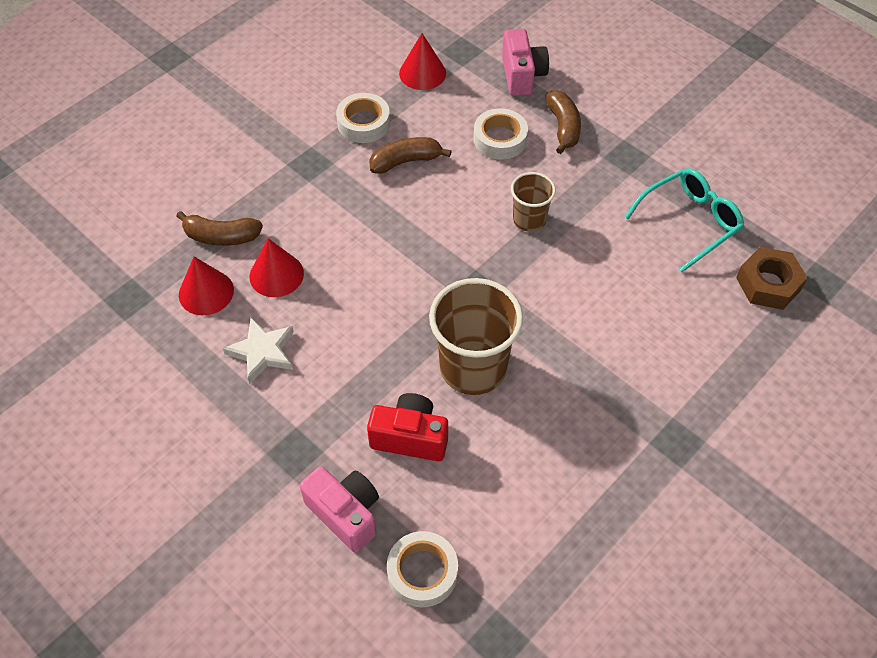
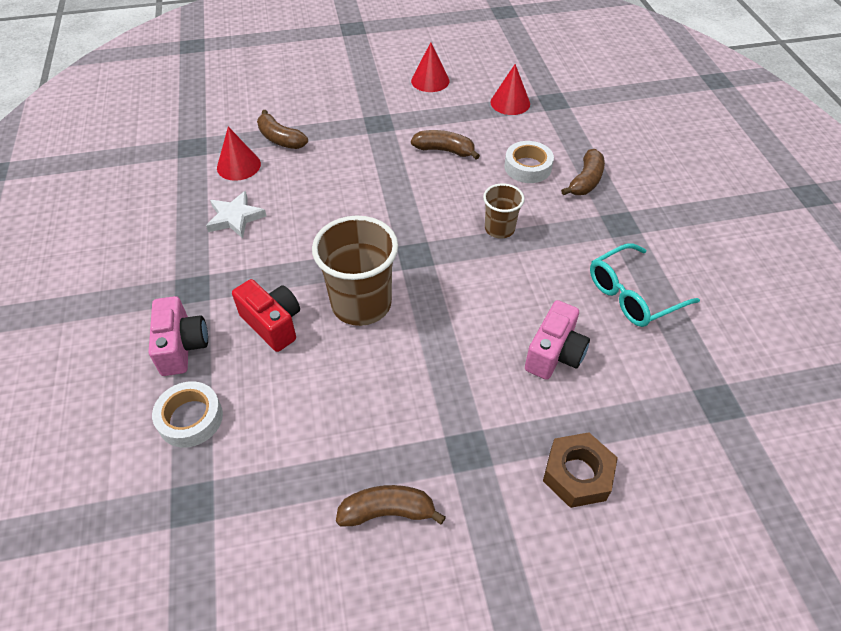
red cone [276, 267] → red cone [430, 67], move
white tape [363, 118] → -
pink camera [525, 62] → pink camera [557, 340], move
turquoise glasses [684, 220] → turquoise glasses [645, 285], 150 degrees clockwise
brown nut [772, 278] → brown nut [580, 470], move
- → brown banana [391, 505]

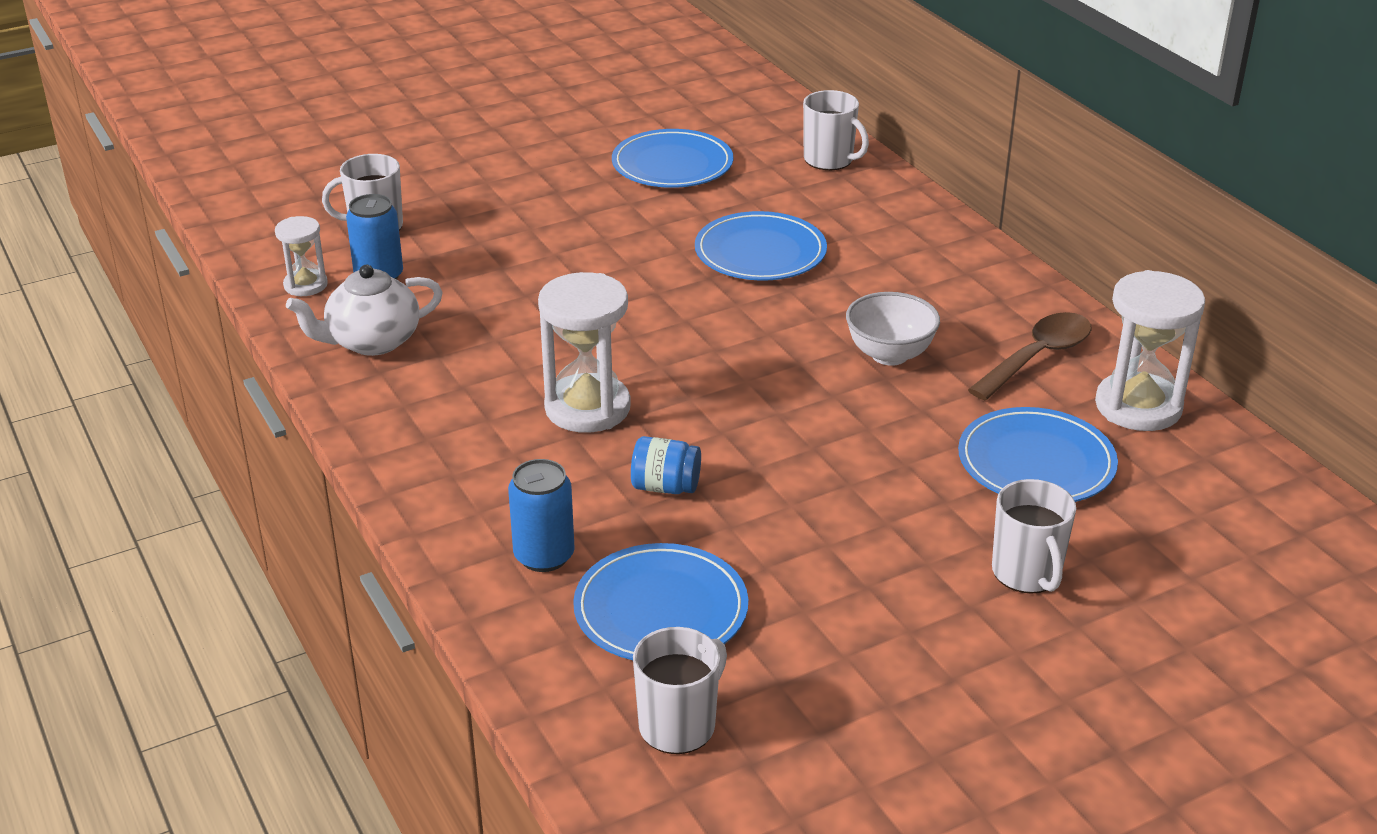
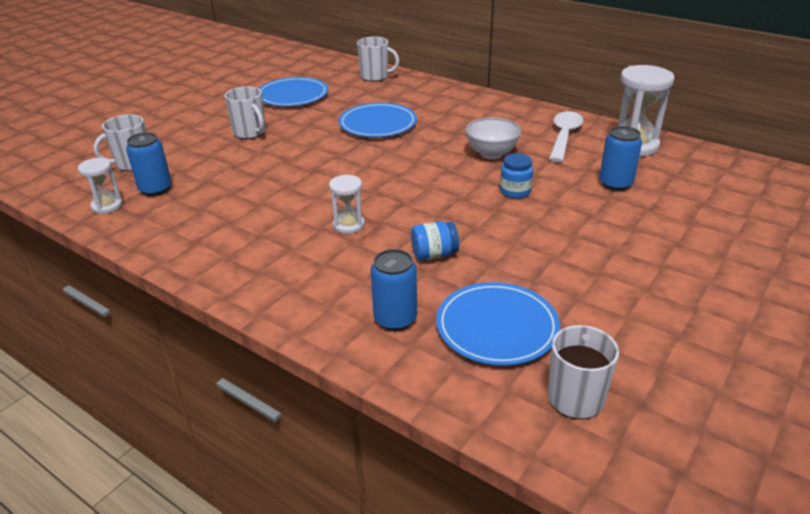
white teapot [364, 310] → -
white hourglass [584, 352] → white hourglass [347, 204], x0.56
blue plate [1038, 454] → blue can [620, 158]
brown spoon [1030, 356] → white spoon [566, 136]
white mug [1034, 536] → white mug [245, 112], move
- → blue jar [516, 175]

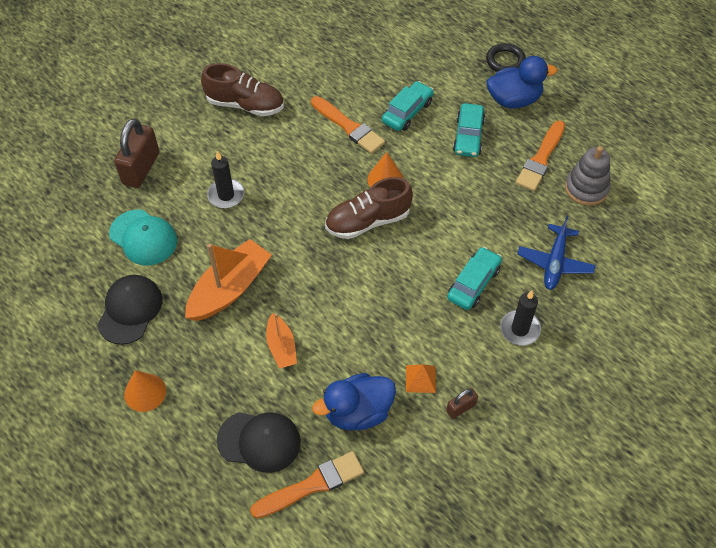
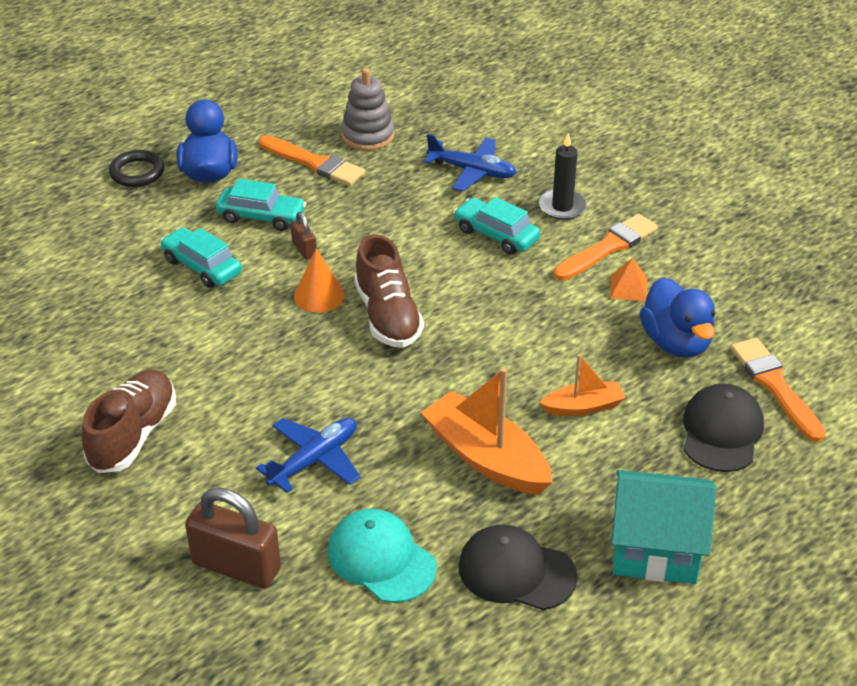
turquoise cap [143, 237] → turquoise cap [382, 556], 90 degrees counterclockwise
orange cone [145, 391] → turquoise house [663, 527]
black candle [225, 179] → blue plane [308, 455]
orange brush [348, 125] → orange brush [606, 247], move
brown padlock [462, 403] → brown padlock [304, 236], move

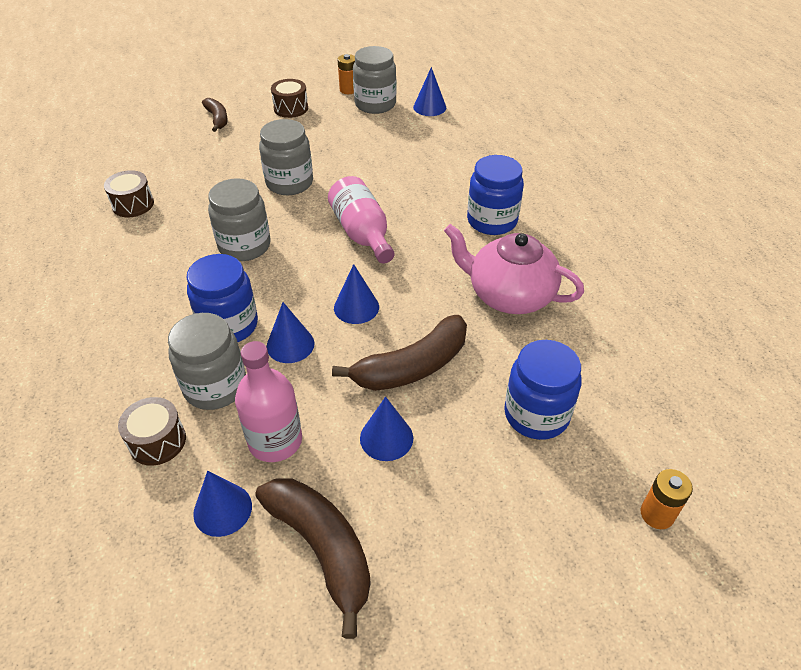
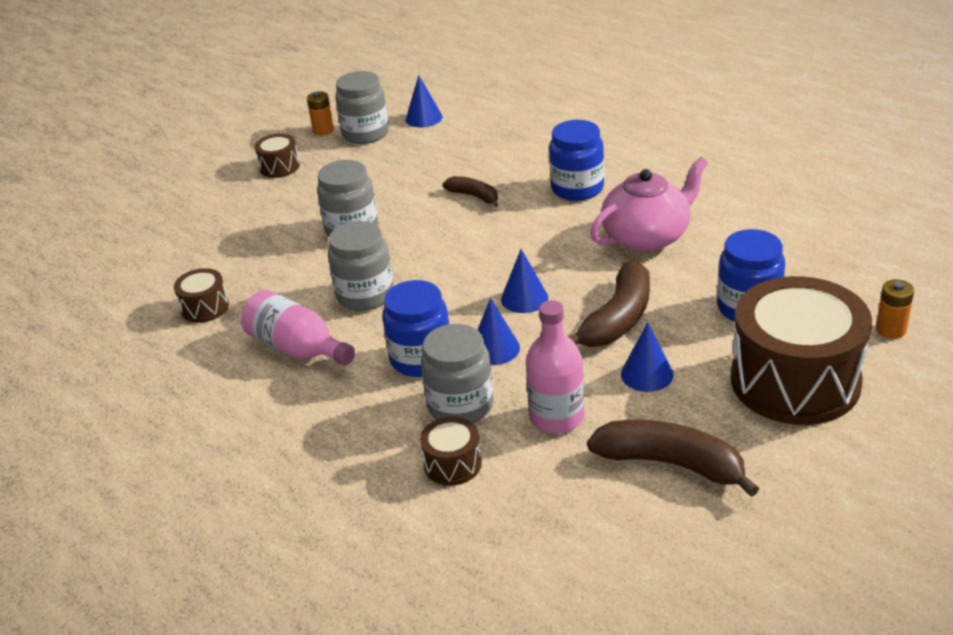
blue cone [222, 504] → -
brown banana [215, 115] → brown banana [471, 191], move
pink bottle [361, 220] → pink bottle [298, 328], move
pink teapot [514, 269] → pink teapot [649, 204], 150 degrees clockwise
- → brown drum [801, 350]

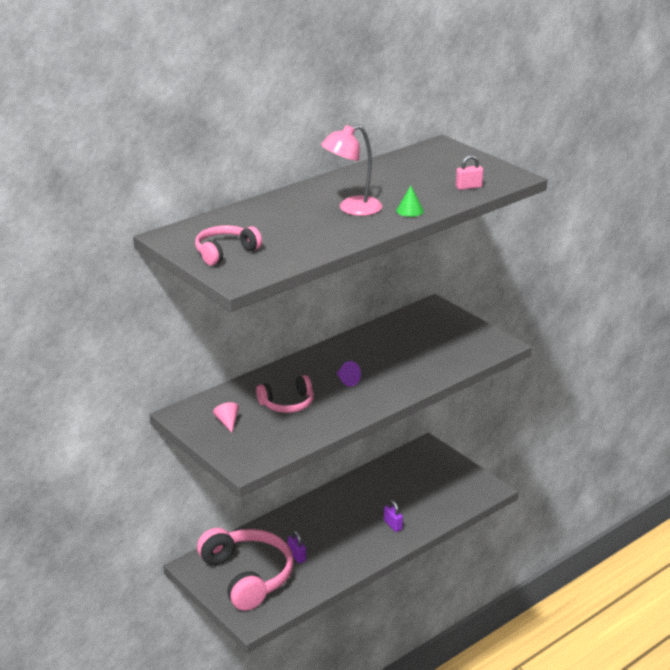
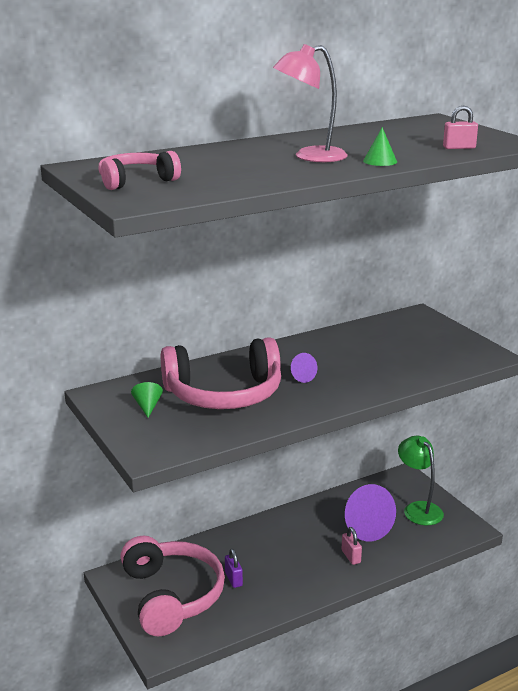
pink cone [226, 417] → green cone [147, 400]
pink headphones [285, 394] → pink headphones [221, 373], x1.84
purple padlock [393, 516] → pink padlock [352, 546]
- → purple cone [370, 512]
- → green lamp [421, 480]

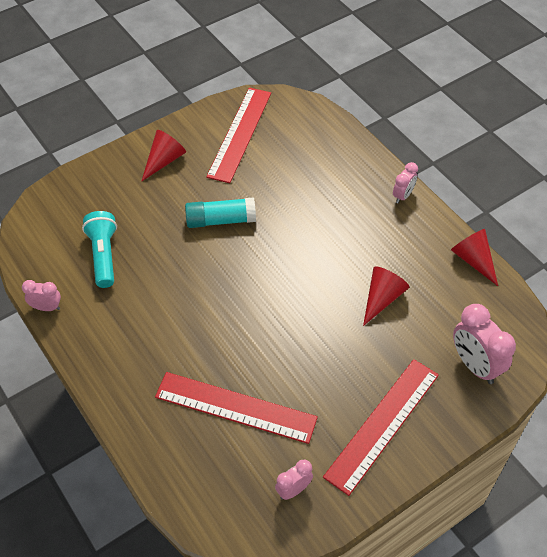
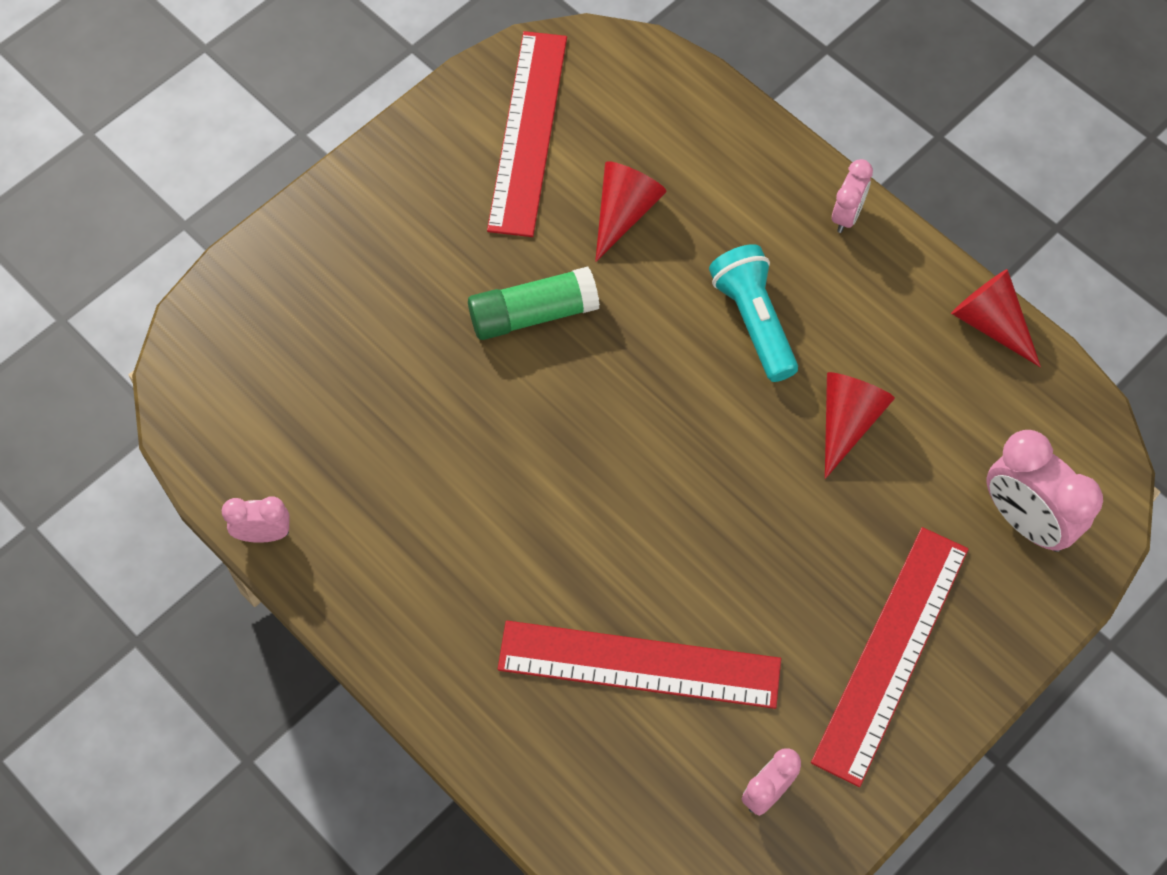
turquoise flashlight [99, 249] → turquoise flashlight [753, 313], move
red cone [163, 156] → red cone [631, 211], move
turquoise glue stick [220, 212] → green glue stick [534, 303]

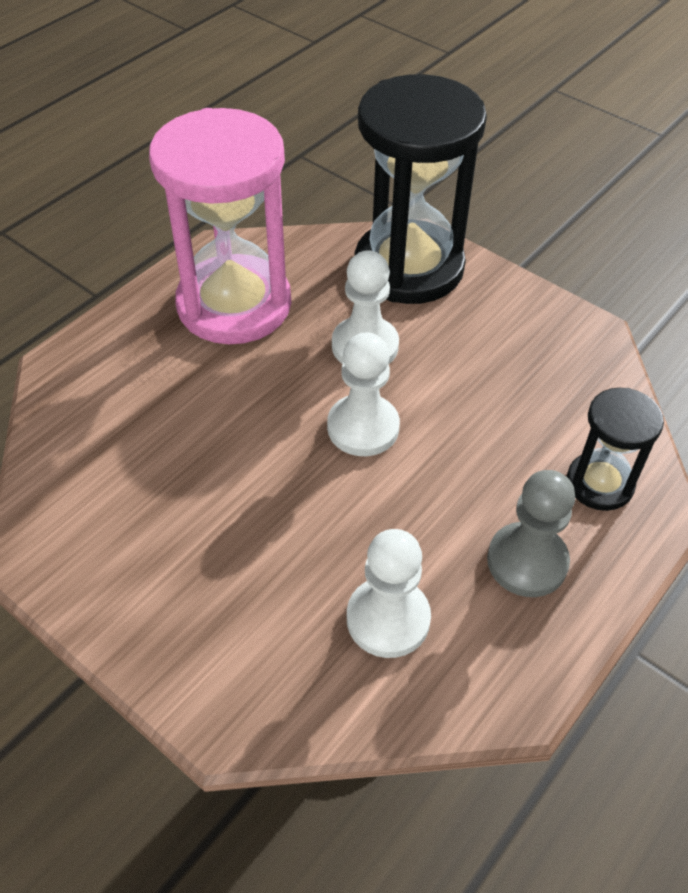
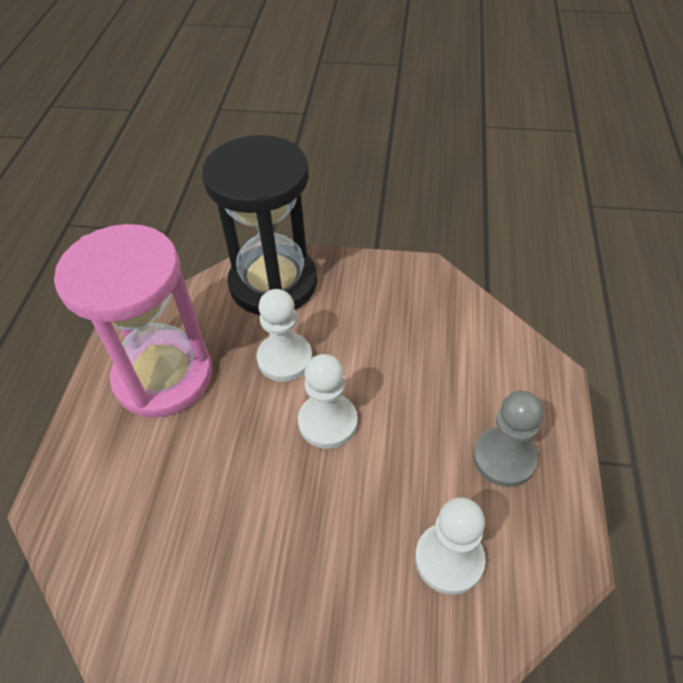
black hourglass [615, 449] → -

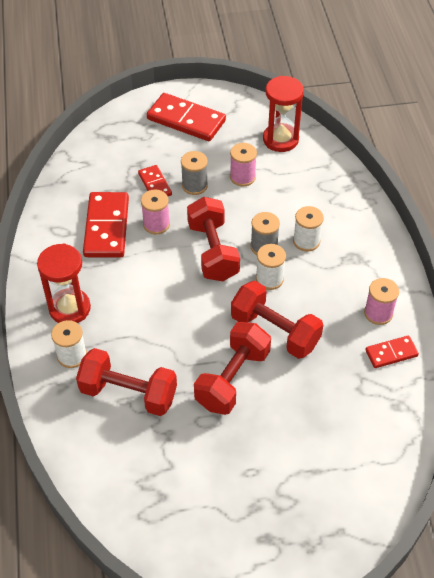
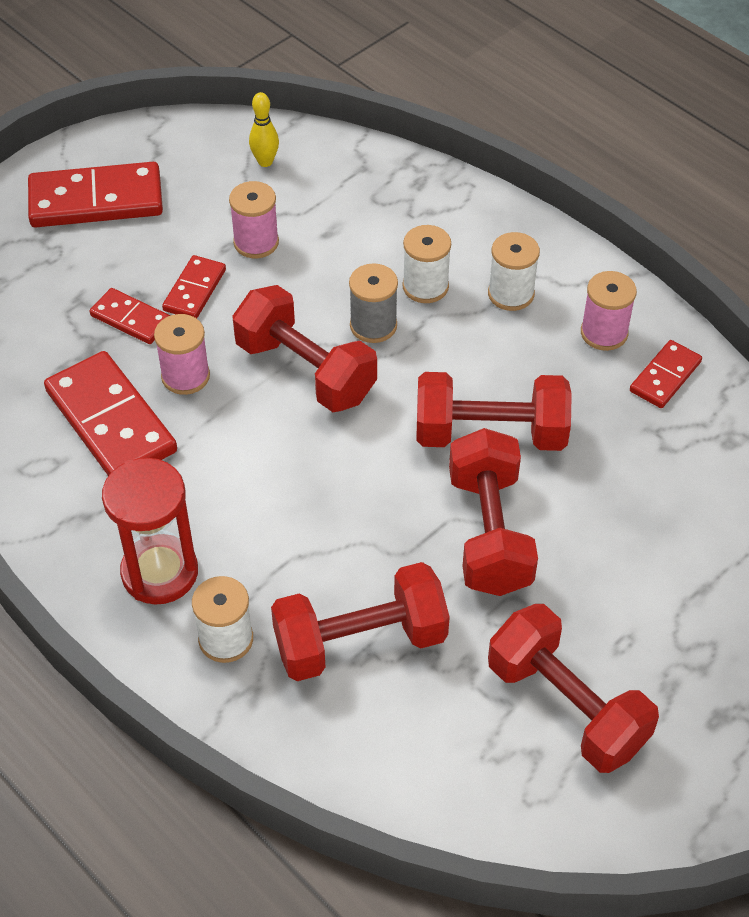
grey spool [194, 173] → red domino [194, 286]
white spool [271, 267] → white spool [514, 271], move
red hourglass [283, 114] → yellow bowling pin [264, 129]
- → red dumbbell [573, 688]

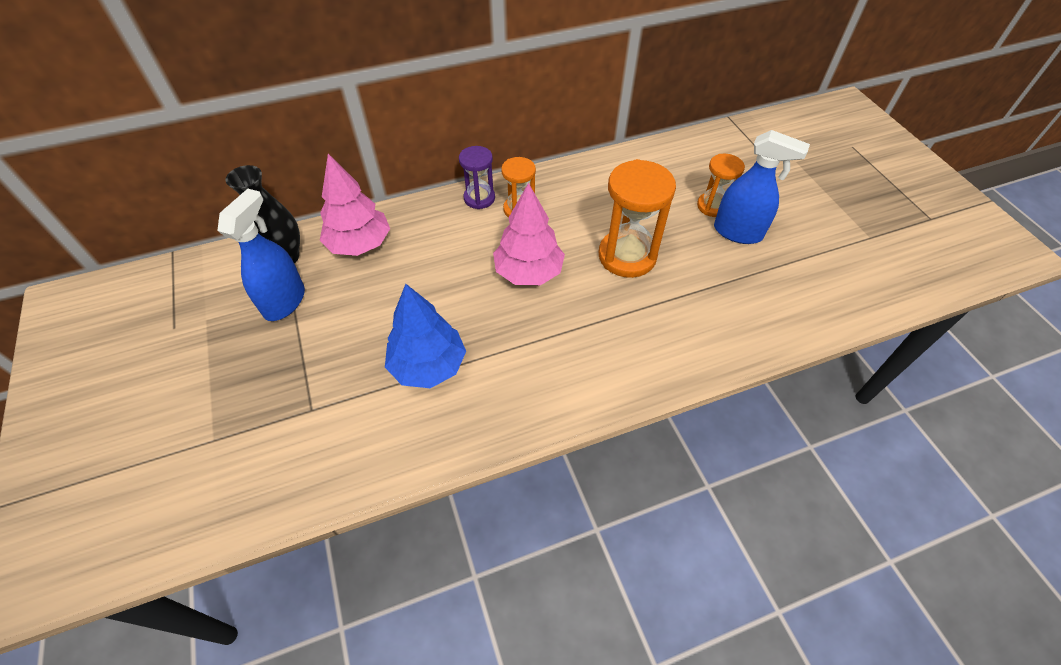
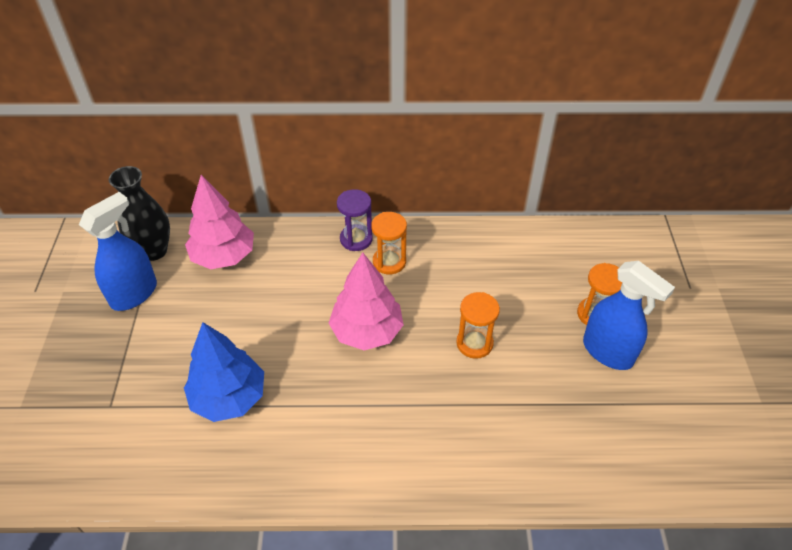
orange hourglass [637, 218] → orange hourglass [478, 325], x0.58

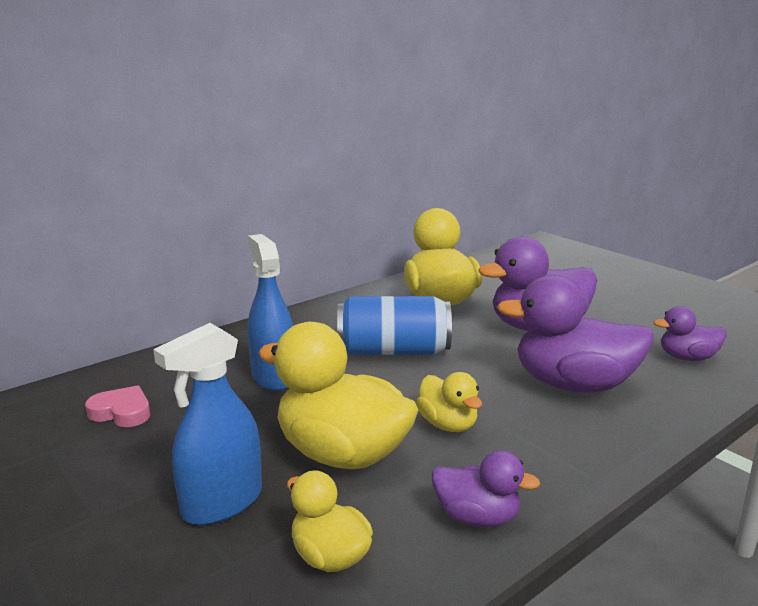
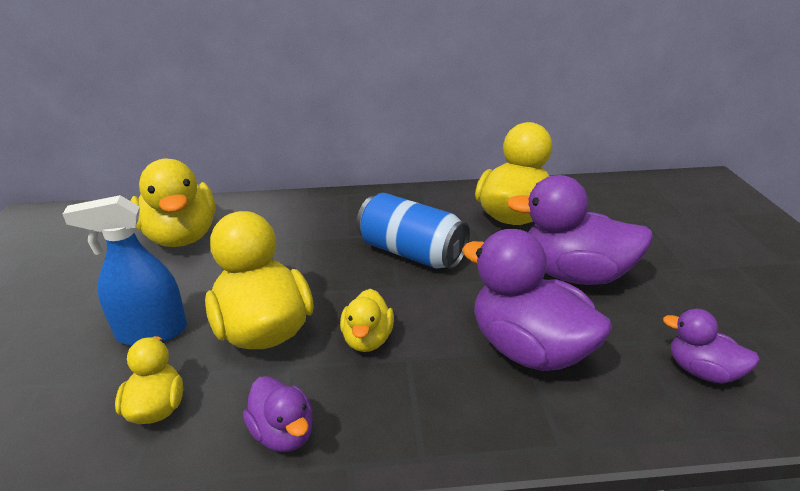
pink heart [117, 406] → yellow duck [173, 203]
blue spray bottle [270, 312] → -

